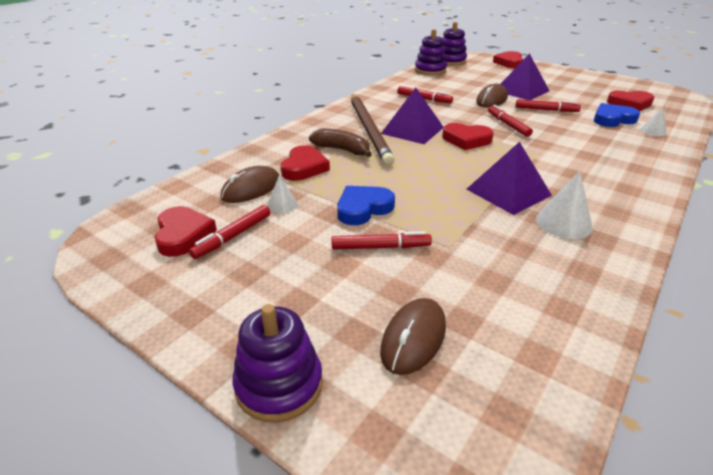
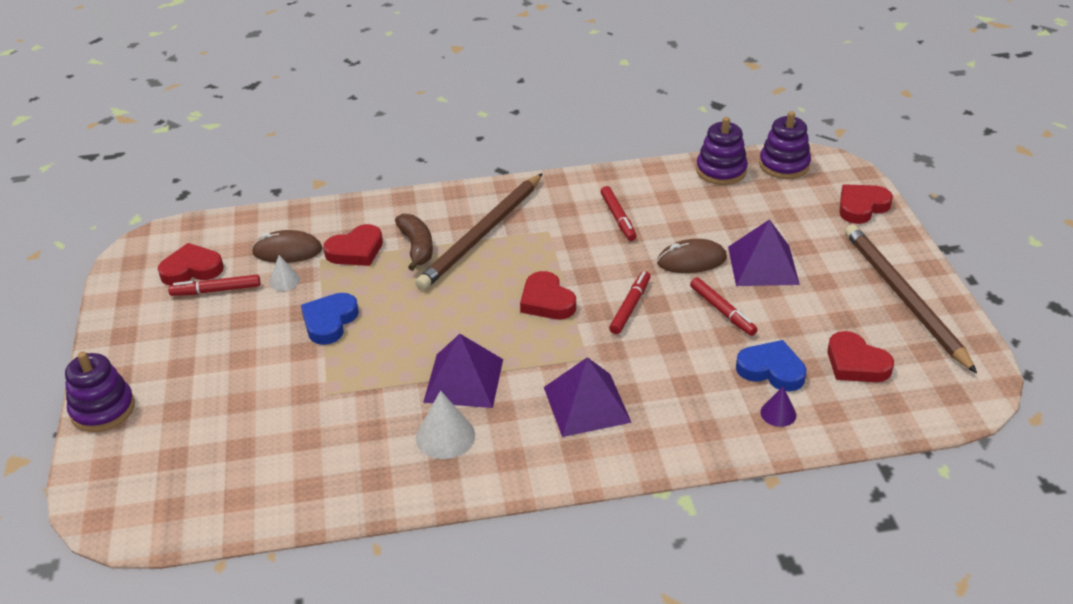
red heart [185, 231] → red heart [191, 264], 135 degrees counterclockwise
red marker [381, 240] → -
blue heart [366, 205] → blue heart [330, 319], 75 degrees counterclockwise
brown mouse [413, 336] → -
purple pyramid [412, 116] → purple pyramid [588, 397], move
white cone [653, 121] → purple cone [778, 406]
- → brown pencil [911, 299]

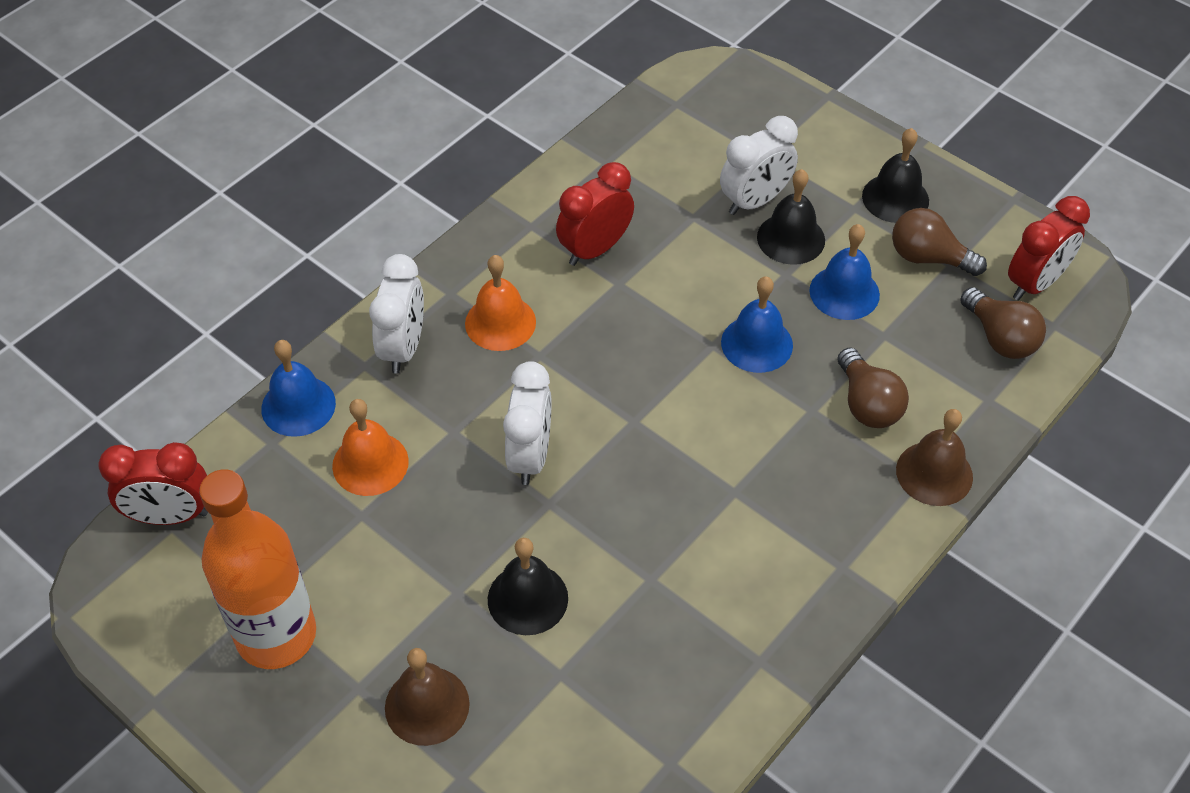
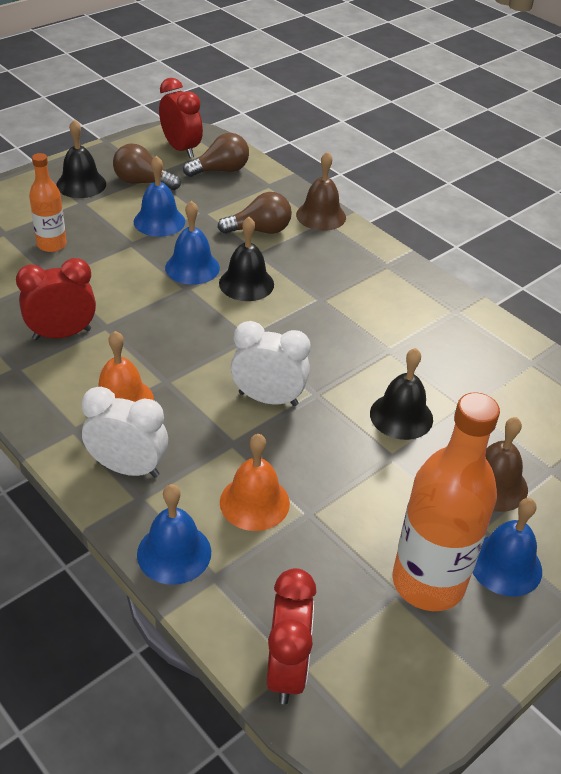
red clock [595, 214] → red clock [56, 299], 105 degrees clockwise
white clock [759, 165] → orange bottle [48, 202]
black bell [791, 217] → black bell [246, 259], move
brown light bulb [939, 242] → brown light bulb [147, 166], 75 degrees clockwise
- → blue bell [507, 547]

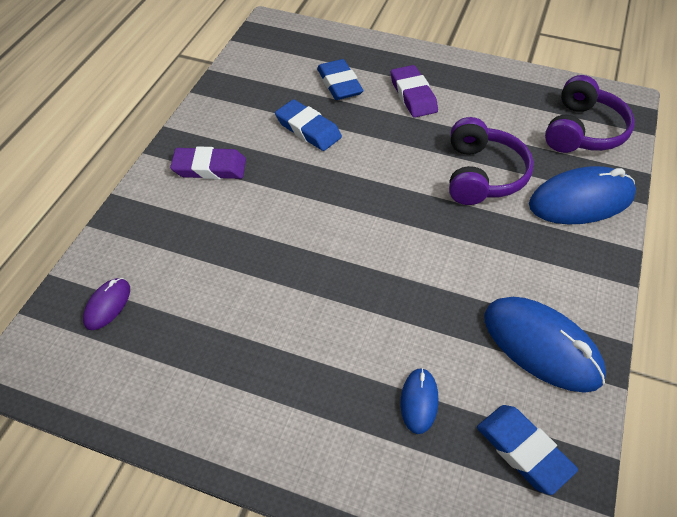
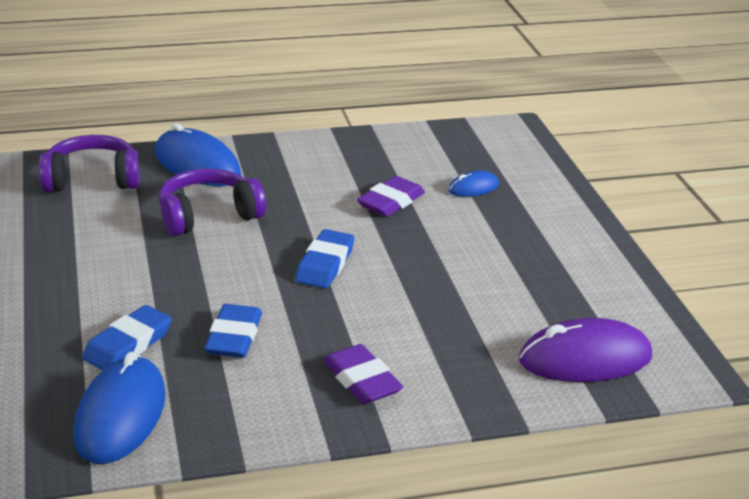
purple mouse [106, 304] → purple mouse [585, 350], x2.00
purple eraser [414, 91] → purple eraser [391, 196], move
blue eraser [527, 450] → blue eraser [325, 259], move
blue mouse [545, 345] → blue mouse [119, 408], move

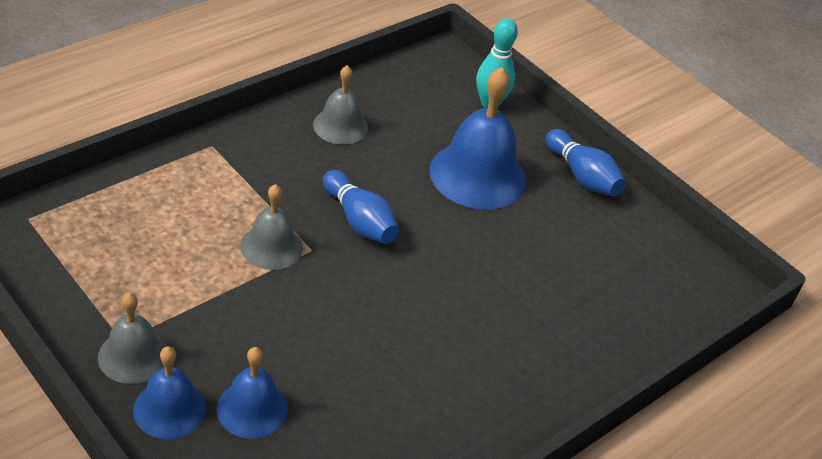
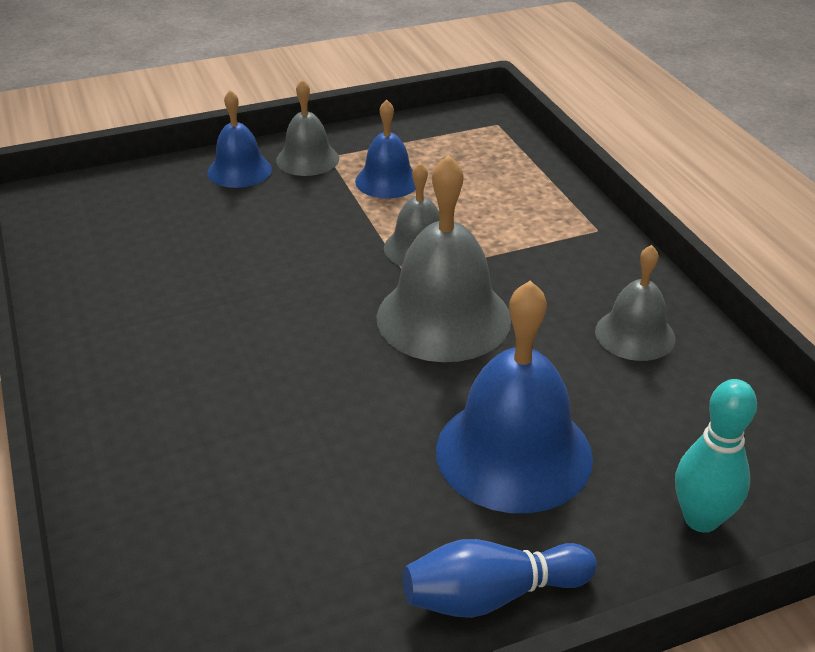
blue bell [252, 393] → blue bell [385, 149], move
blue bowling pin [361, 207] → grey bell [444, 258]

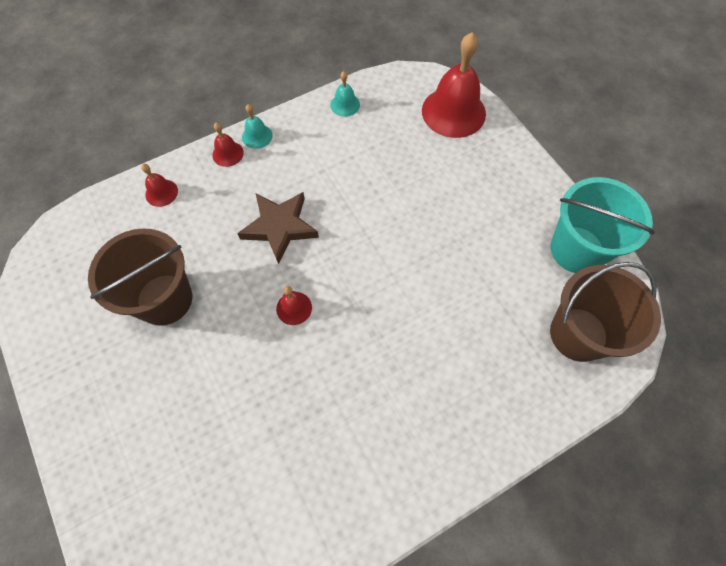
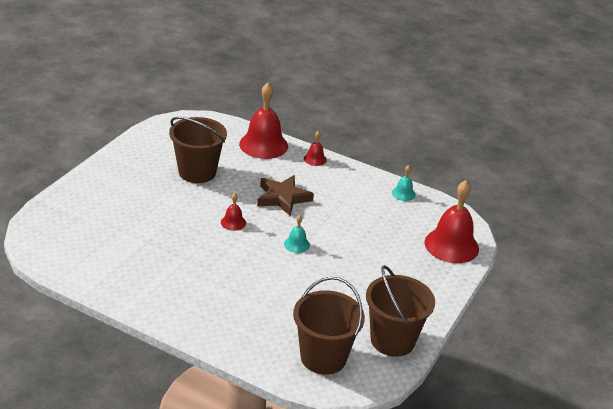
red bell [159, 185] → red bell [263, 121], x2.15
turquoise bell [257, 126] → turquoise bell [297, 234], move
turquoise bucket [603, 225] → brown bucket [400, 311]

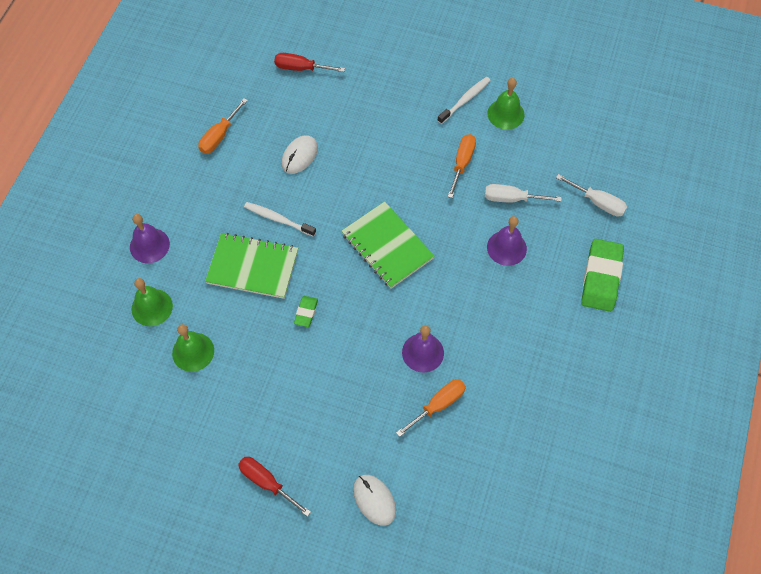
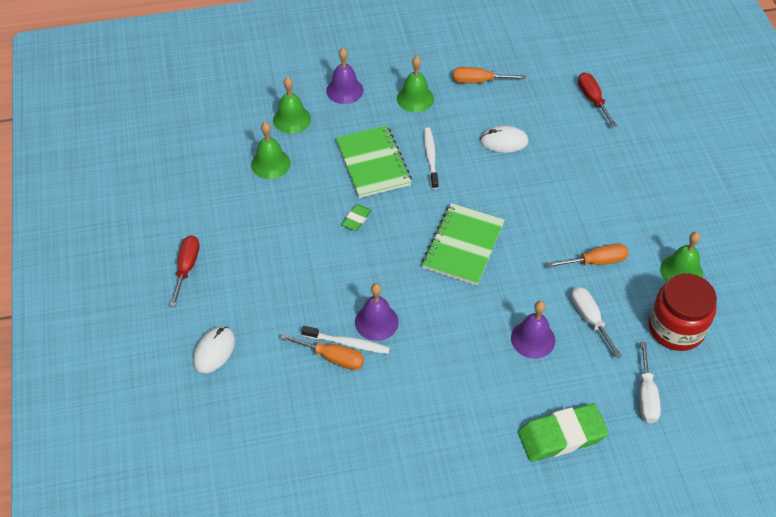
green eraser [306, 311] → green eraser [357, 217], 45 degrees counterclockwise
white toothbrush [464, 100] → white toothbrush [346, 340], move
- → green bell [415, 84]
- → red jar [683, 312]

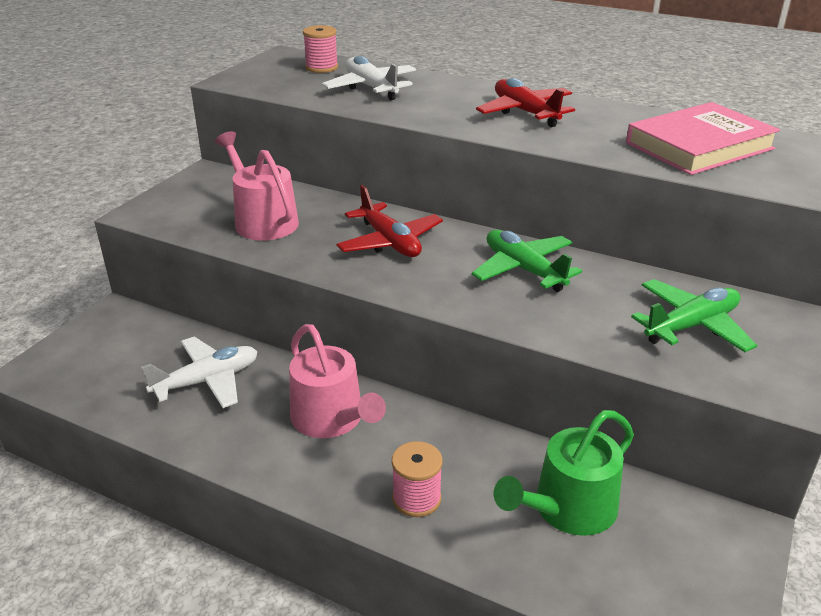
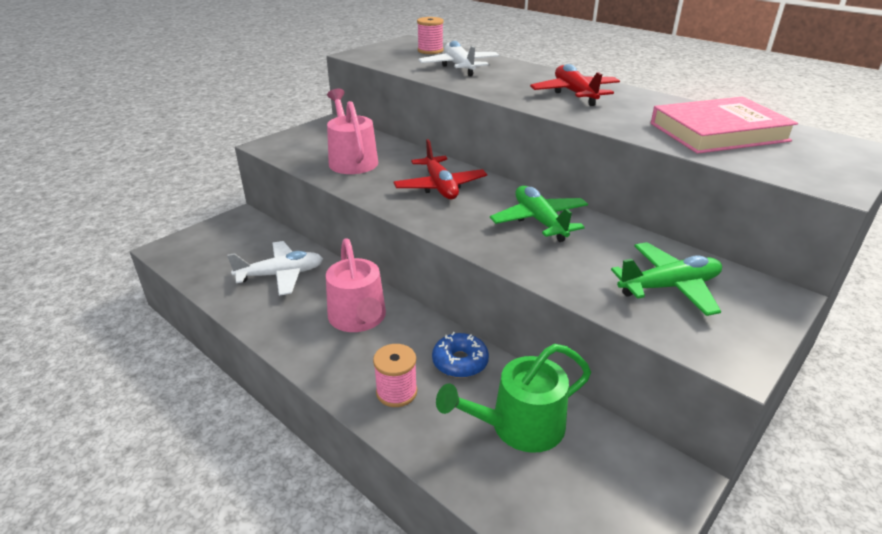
- → blue donut [460, 355]

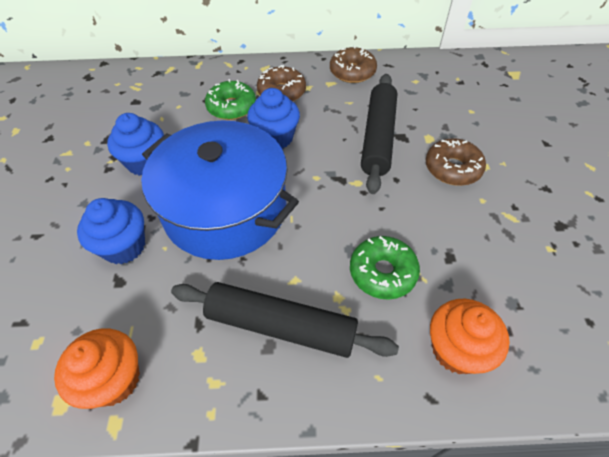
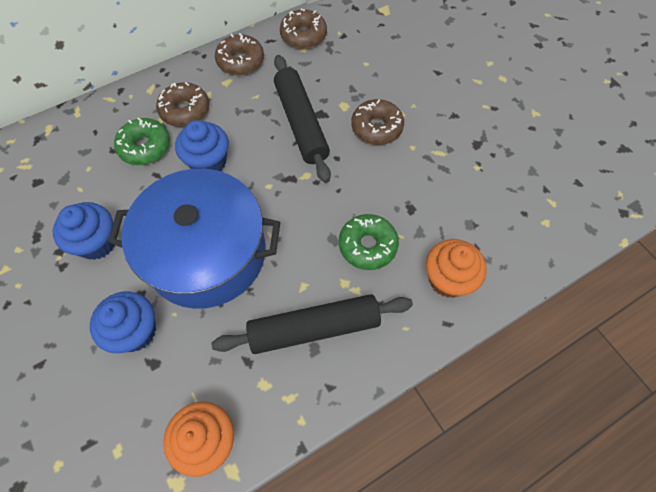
- → brown donut [303, 28]

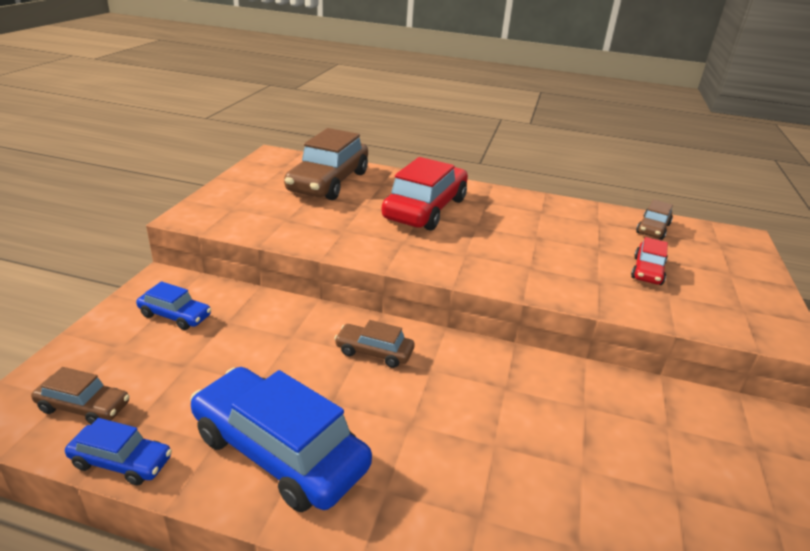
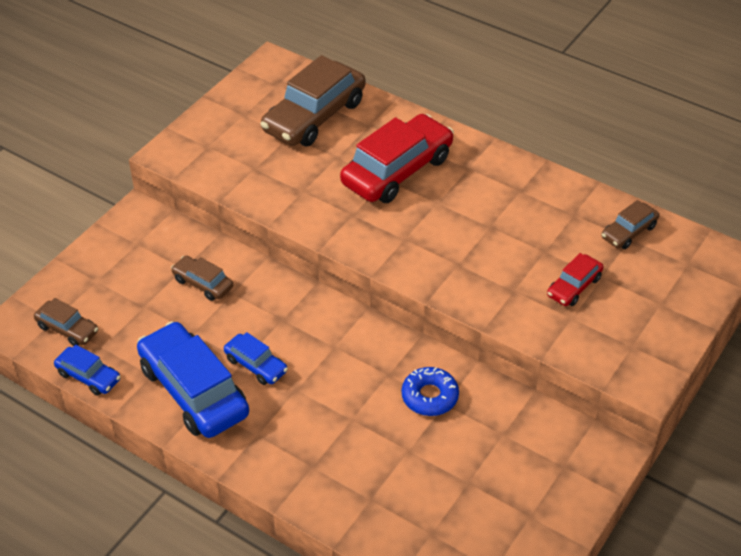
blue car [173, 305] → blue car [256, 358], move
brown car [374, 344] → brown car [202, 278], move
- → blue donut [430, 391]

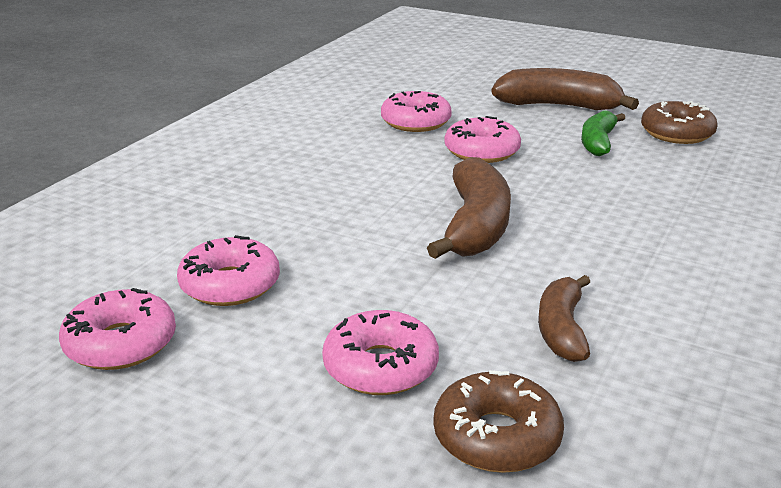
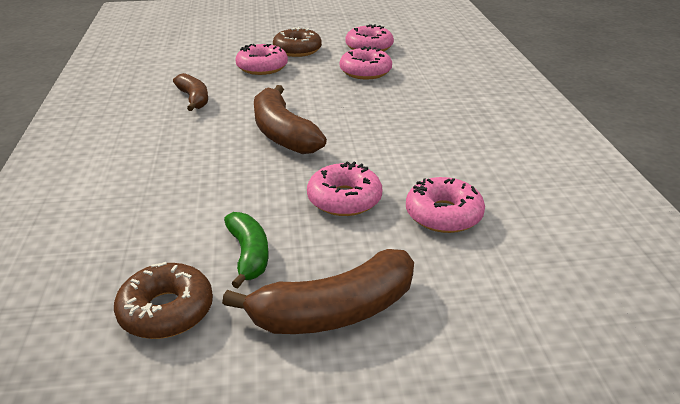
brown donut [498, 421] → brown donut [297, 42], move

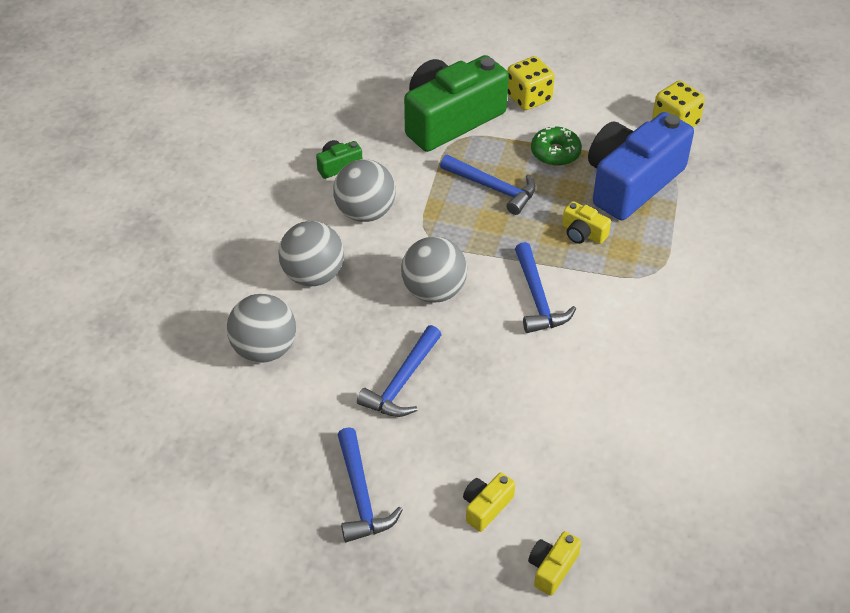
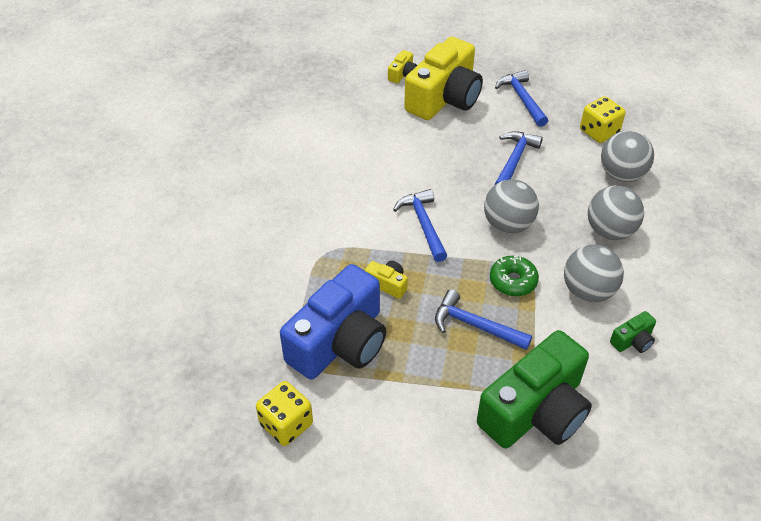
yellow camera [489, 502] → yellow camera [443, 78], x2.45
yellow dice [531, 83] → yellow dice [602, 119], move
green donut [556, 146] → green donut [514, 275], move

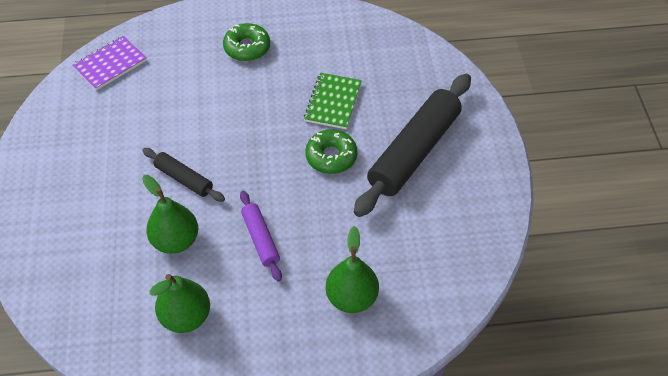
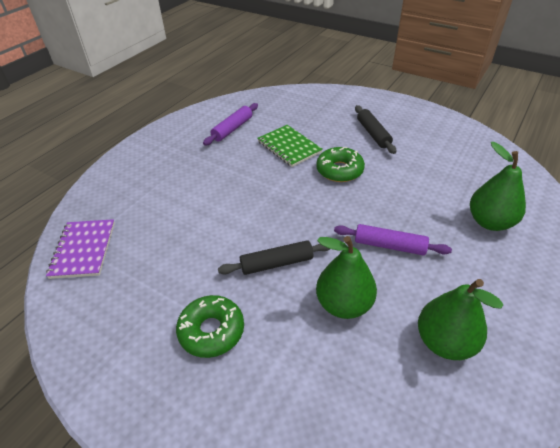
green donut [246, 42] → green donut [210, 326], move
black rolling pin [412, 145] → black rolling pin [375, 129], x0.50
- → purple rolling pin [230, 124]

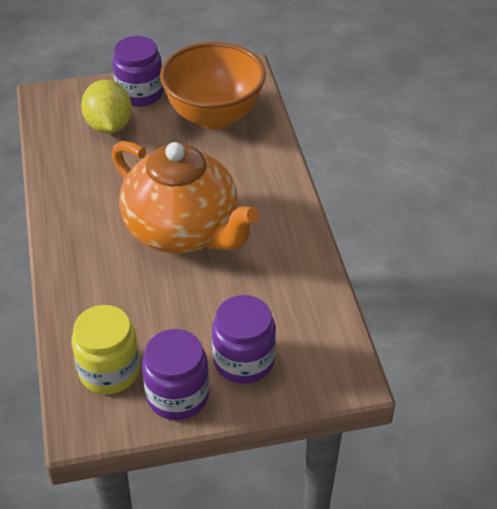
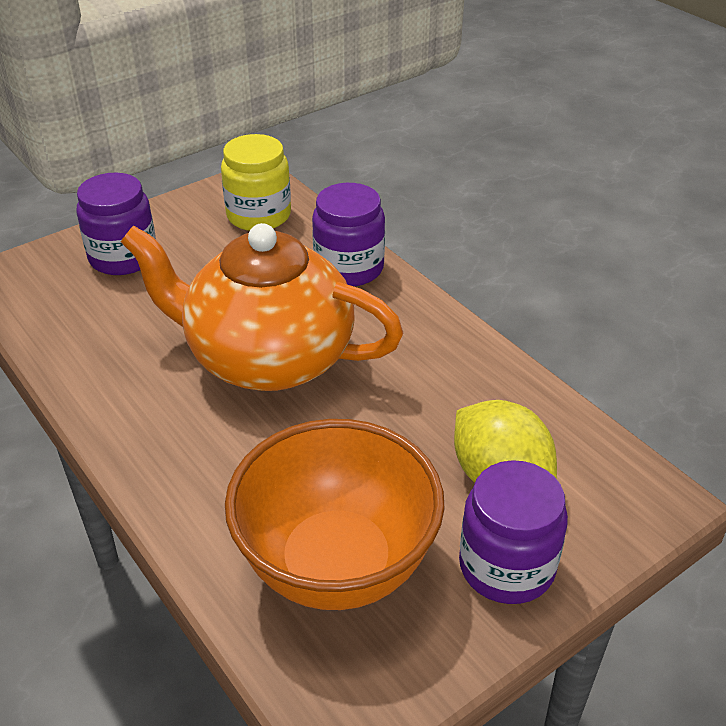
purple jar [175, 374] → purple jar [348, 234], move

